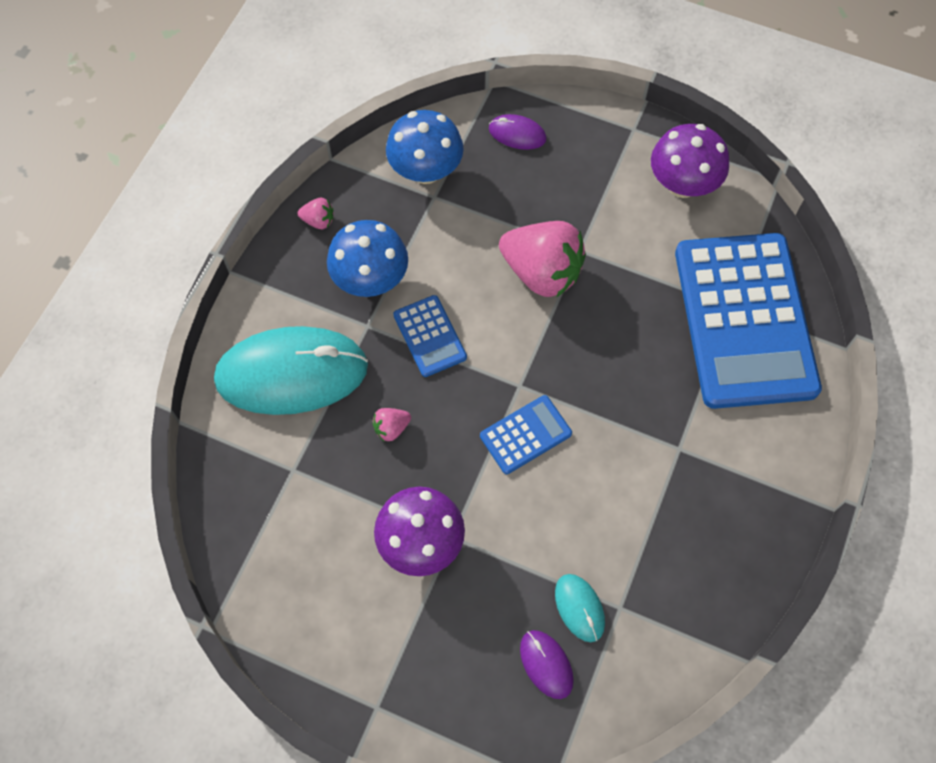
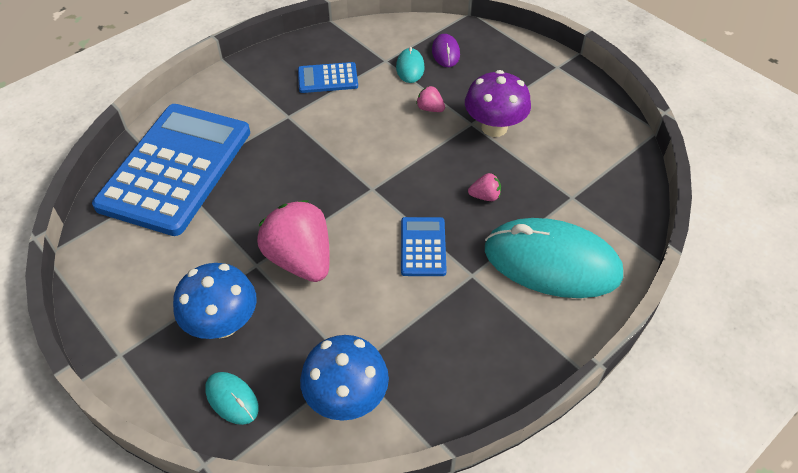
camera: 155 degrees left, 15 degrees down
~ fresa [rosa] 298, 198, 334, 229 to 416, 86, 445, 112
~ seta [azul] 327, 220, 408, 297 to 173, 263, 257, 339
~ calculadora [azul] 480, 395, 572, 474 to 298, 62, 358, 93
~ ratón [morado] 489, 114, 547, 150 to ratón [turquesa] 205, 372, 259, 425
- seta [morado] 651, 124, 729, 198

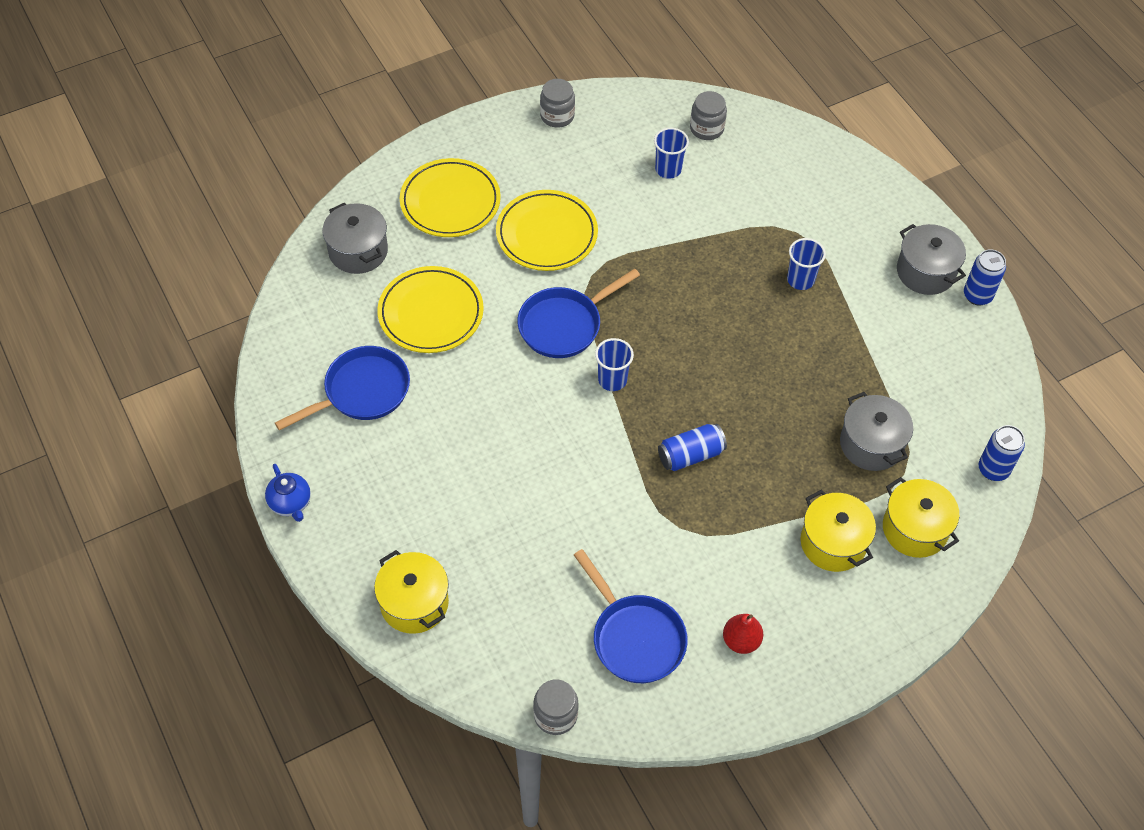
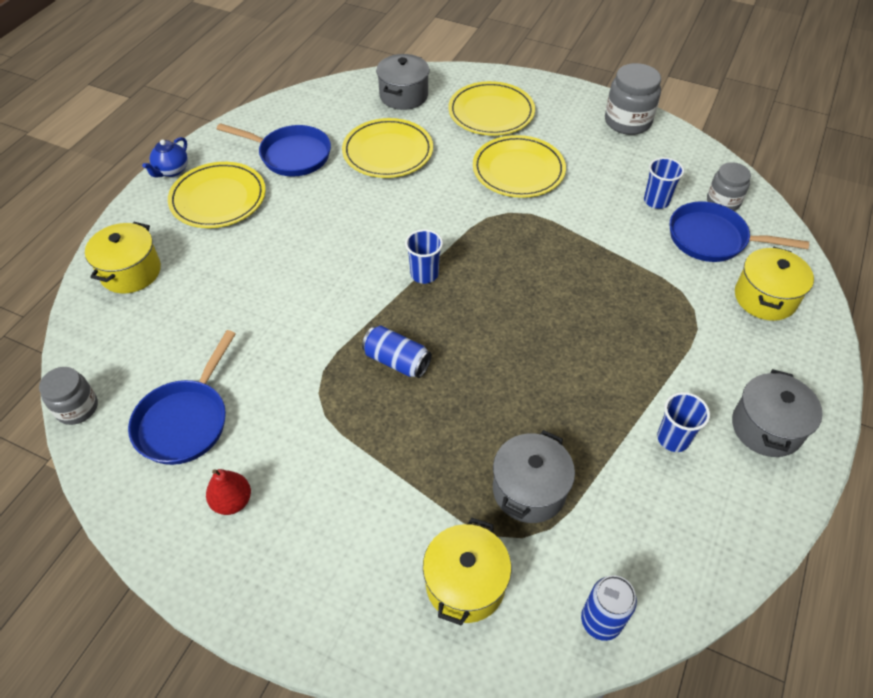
camera: 55 degrees right, 5 degrees down
~ sartén [azul] 517, 268, 640, 358 to 670, 201, 809, 262
~ tarro [gris] 540, 79, 575, 128 = 605, 63, 661, 135 x1.53
~ vaso [azul] 787, 238, 826, 290 to 657, 392, 710, 452
~ olla [amarillo] 800, 489, 876, 572 to 735, 247, 814, 321
- lata [azul] 964, 249, 1006, 306
+ plato [amarillo] 168, 162, 266, 228

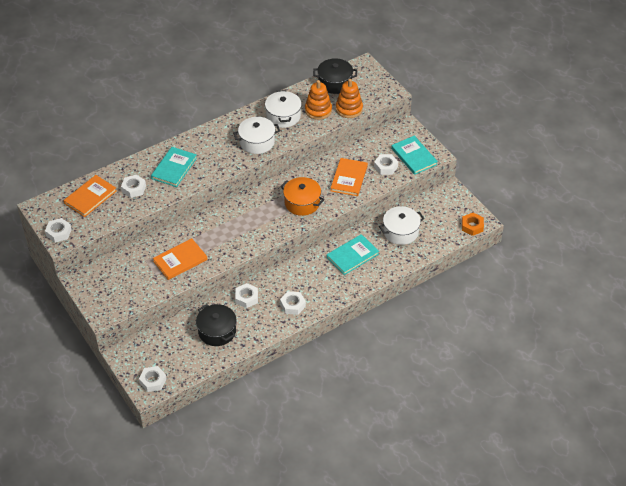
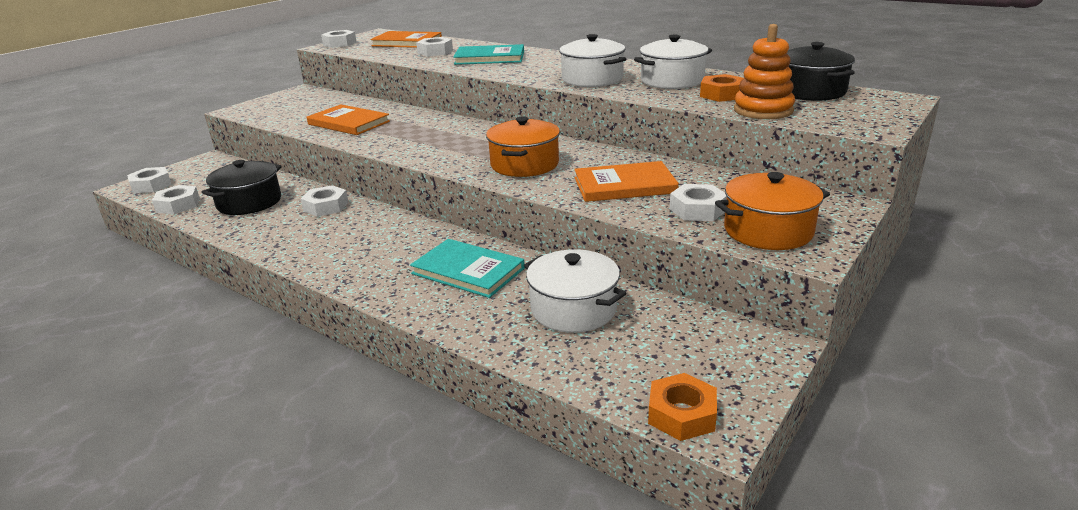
camera: 70 degrees right, 20 degrees down
~ tuerca [blanco] 280, 291, 306, 315 to 152, 185, 200, 214
~ juguete apilable [naranja] 305, 80, 332, 120 to tuerca [naranja] 700, 74, 744, 102
~ libro [turquesa] 391, 136, 438, 175 to olla [naranja] 715, 172, 830, 250

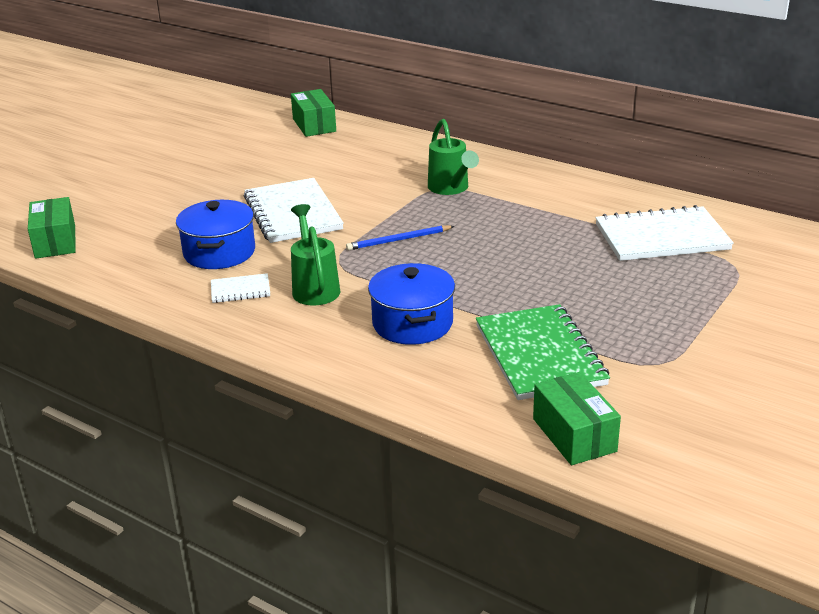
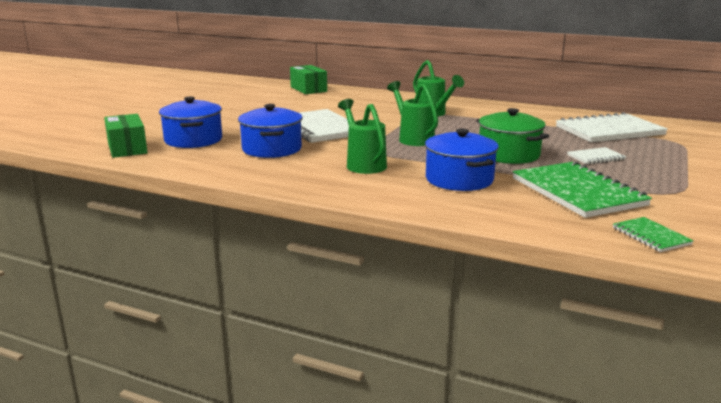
camera: 10 degrees left, 10 degrees down
~ cuaderno [blanco] 211, 273, 270, 303 to 567, 147, 626, 164
~ lápiz [azul] 346, 225, 455, 250 to regadera [verde] 387, 81, 438, 146
~ caja [verde] 533, 372, 621, 465 to cuaderno [verde] 613, 217, 694, 252
+ olla [azul] 159, 96, 222, 148
+ olla [verde] 476, 108, 549, 164

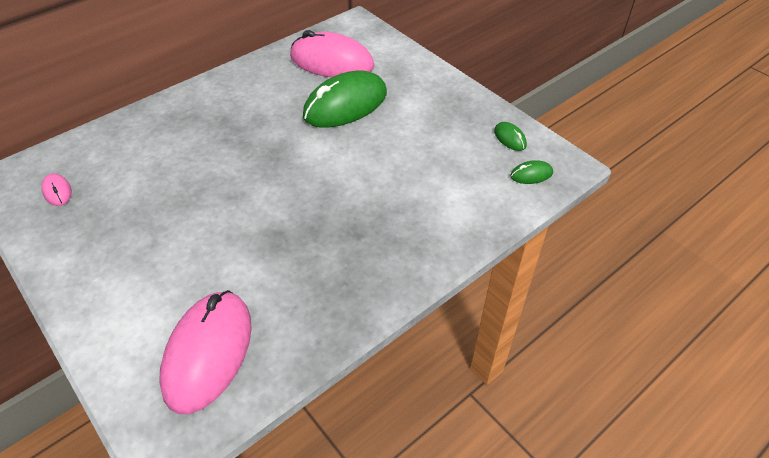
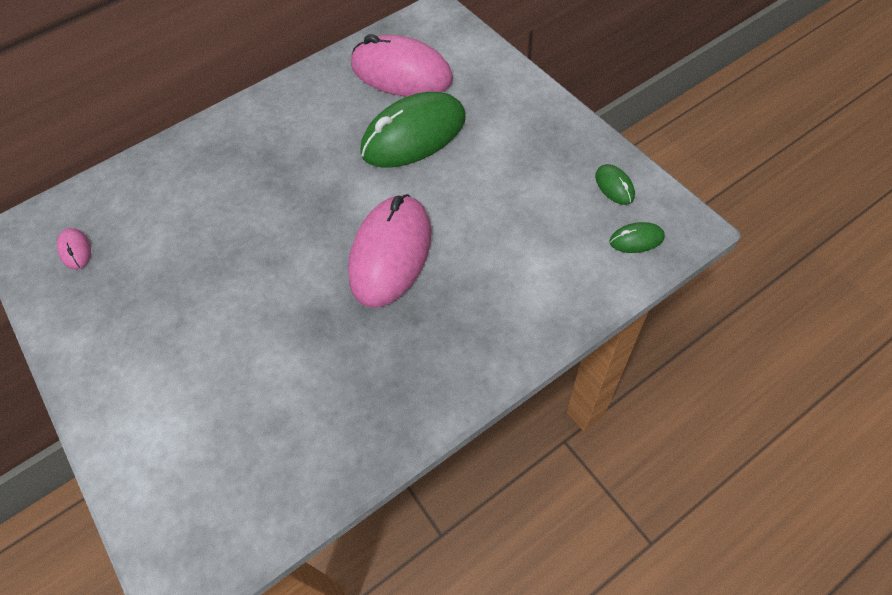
camera: 10 degrees right, 10 degrees up
~ ratón [rosa] 159, 290, 252, 414 to 348, 194, 431, 307

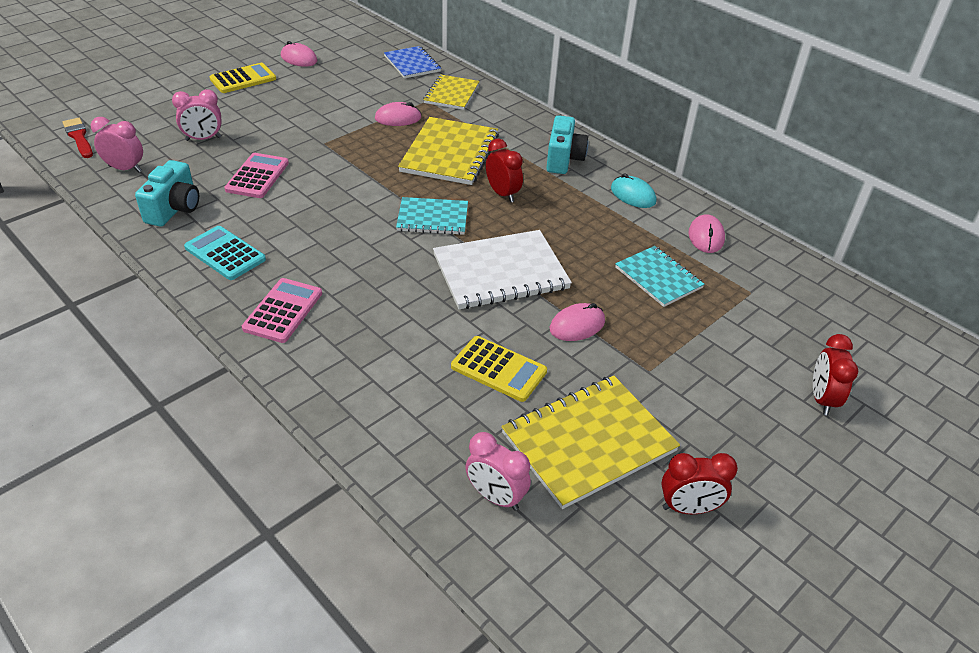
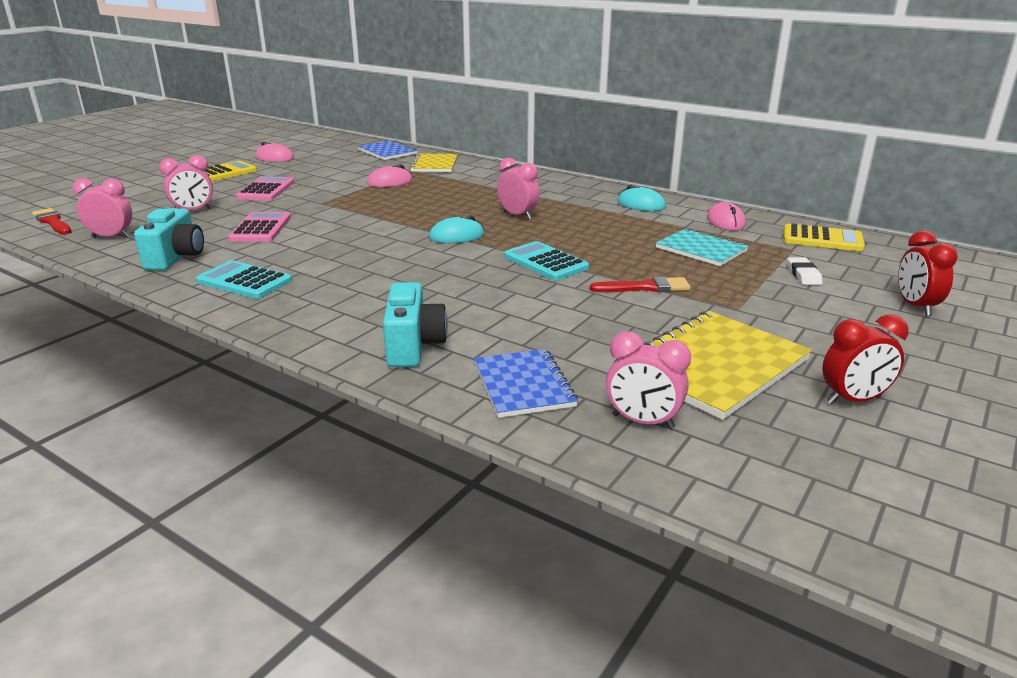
camera: 10 degrees left, 15 degrees down
~ calculadora [rosa] 242, 278, 322, 343 to 236, 176, 295, 201
~ cuaderno [turquesa] 396, 197, 468, 235 to ratón [turquesa] 429, 215, 485, 243
- cuaderno [amarillo] 398, 117, 499, 185
~ cuaderno [blanco] 433, 230, 572, 309 to calculadora [turquesa] 504, 241, 589, 281
~ calculadora [amarillo] 451, 336, 547, 402 to 784, 223, 865, 251
~ despertador [rojo] 486, 139, 523, 203 to despertador [rosa] 497, 158, 539, 220
~ cámara [turquesa] 546, 115, 589, 174 to 383, 282, 448, 367
~ ratón [rosa] 550, 303, 605, 341 to pincel [rojo] 590, 276, 690, 292
+ cuaderno [azul] 474, 349, 578, 418
+ goma de borrar [blanco] 788, 258, 822, 285

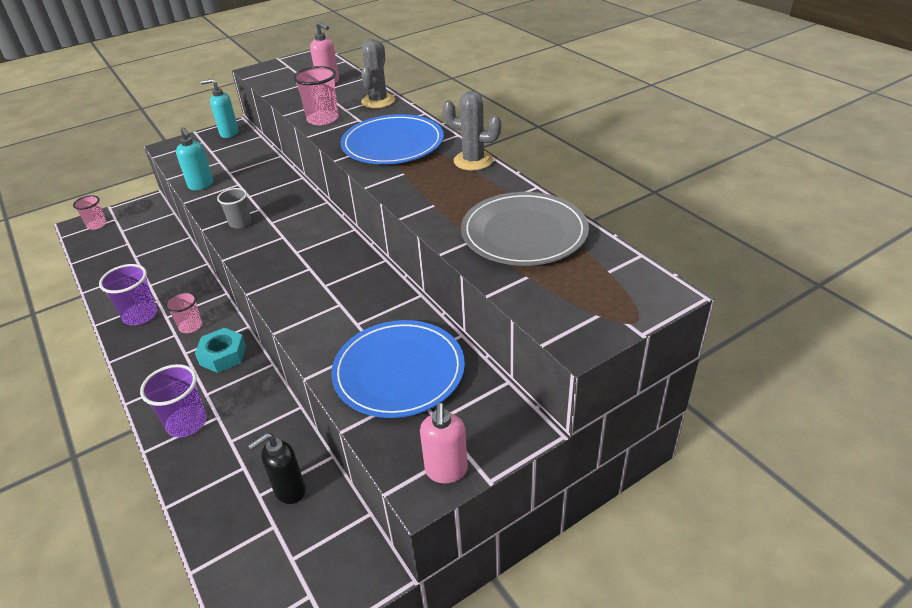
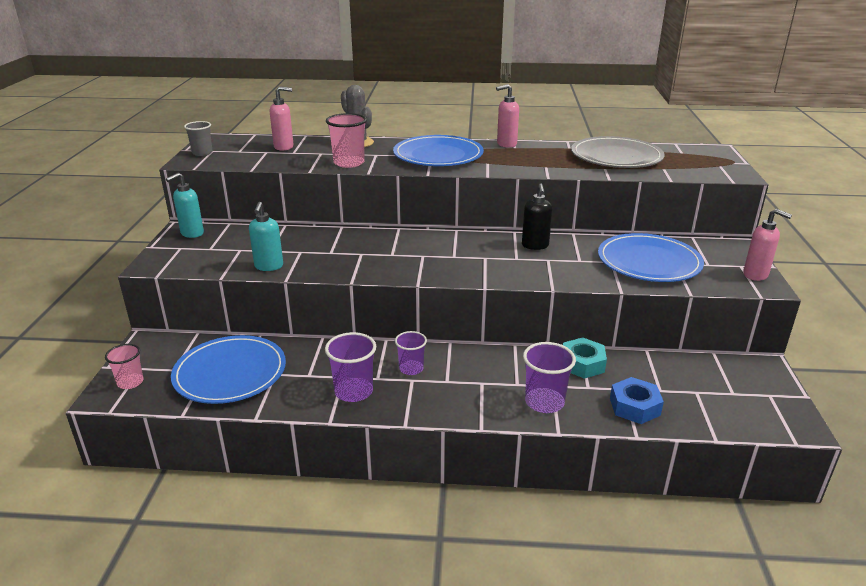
camera: 55 degrees left, 10 degrees down
~ vaso [rosa] 165, 292, 202, 333 to vaso [morado] 395, 331, 427, 375
~ dispensador de jabón [turquesa] 176, 127, 213, 190 = 249, 202, 283, 271 90 degrees clockwise
~ tuerca [turquesa] 195, 328, 246, 373 to 563, 337, 607, 379
~ vaso [gris] 217, 188, 251, 229 to 184, 121, 213, 156
~ dispensador de jabón [negro] 248, 433, 306, 504 to 522, 183, 552, 250
~ cactus [gris] 442, 91, 501, 171 to dispensador de jabón [rosa] 496, 84, 519, 148
+ plato [azul] 171, 335, 286, 404
+ tuerca [azul] 610, 377, 664, 424

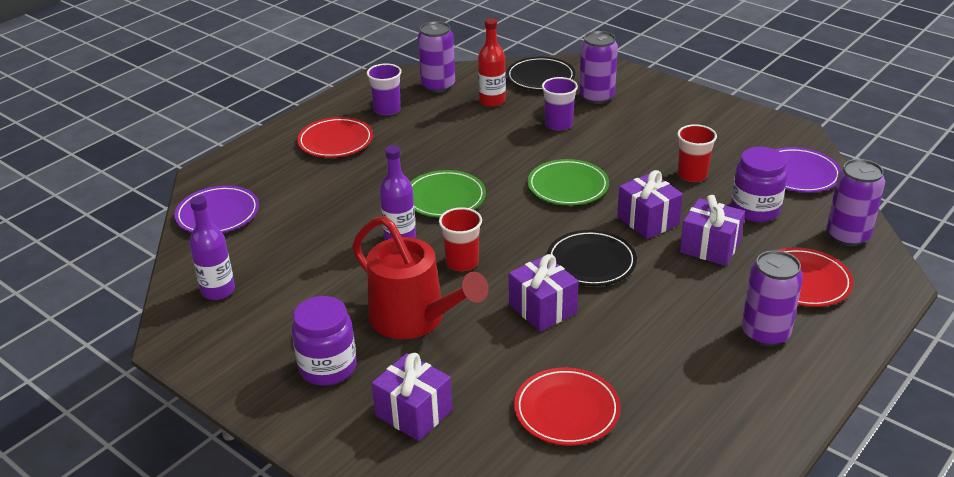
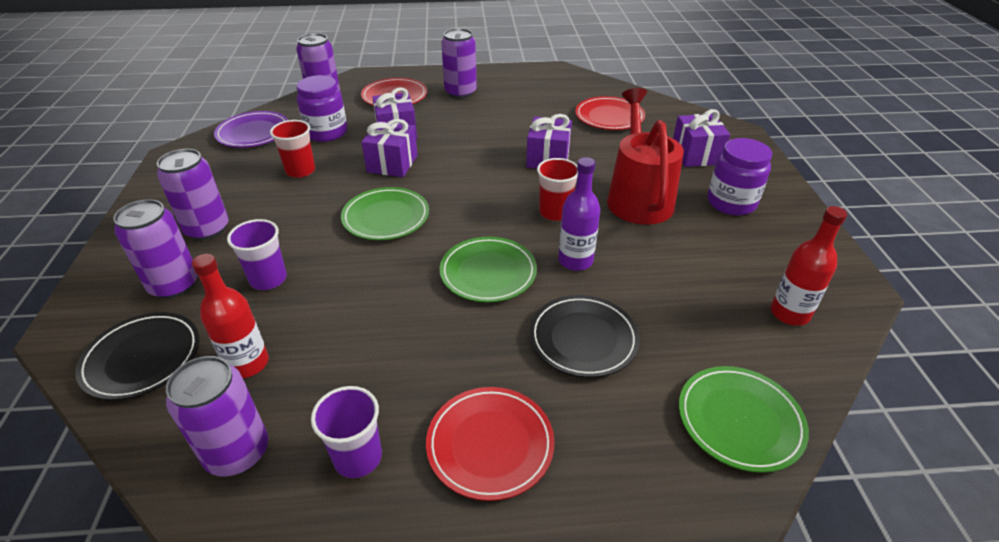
camera: 135 degrees left, 5 degrees up
~ plato [morado] 174, 185, 259, 233 to plato [verde] 679, 366, 809, 473
~ botella [morado] 189, 195, 235, 300 to botella [rojo] 771, 206, 847, 326
~ plato [negro] 547, 230, 637, 286 to 529, 295, 639, 378
+ lata [morado] 157, 149, 229, 240

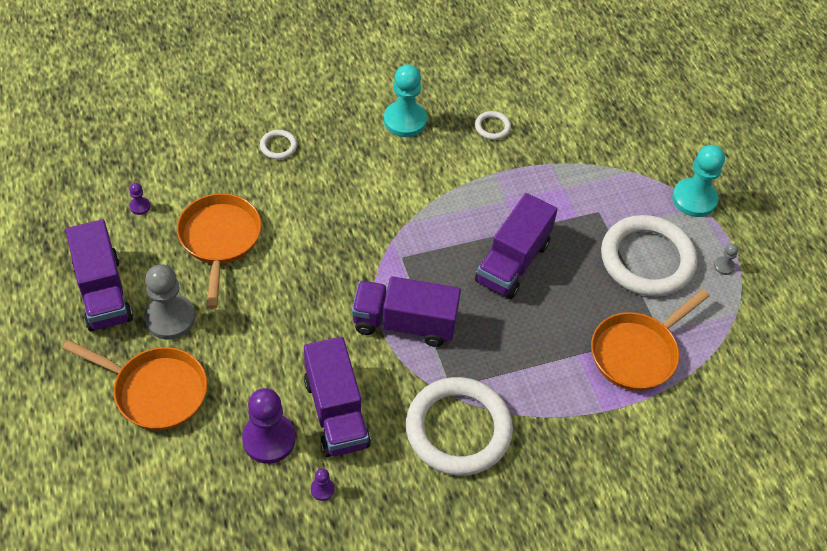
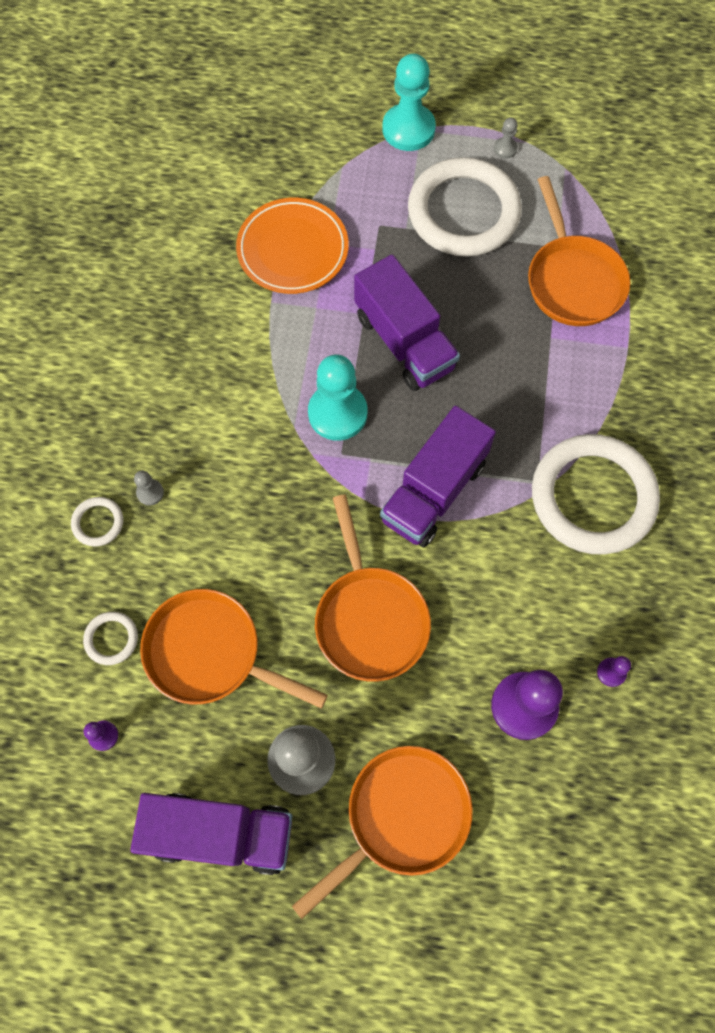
camera: 60 degrees left, 15 degrees up
- camión [morado] 304, 337, 371, 457
~ peón [turquesa] 384, 64, 427, 137 to 308, 355, 368, 441
~ anillo [blanco] 475, 111, 511, 140 to 83, 612, 138, 665
+ peón [gris] 134, 471, 164, 506
+ plato [naranja] 236, 198, 349, 294
+ sartén [naranja] 315, 494, 431, 682

